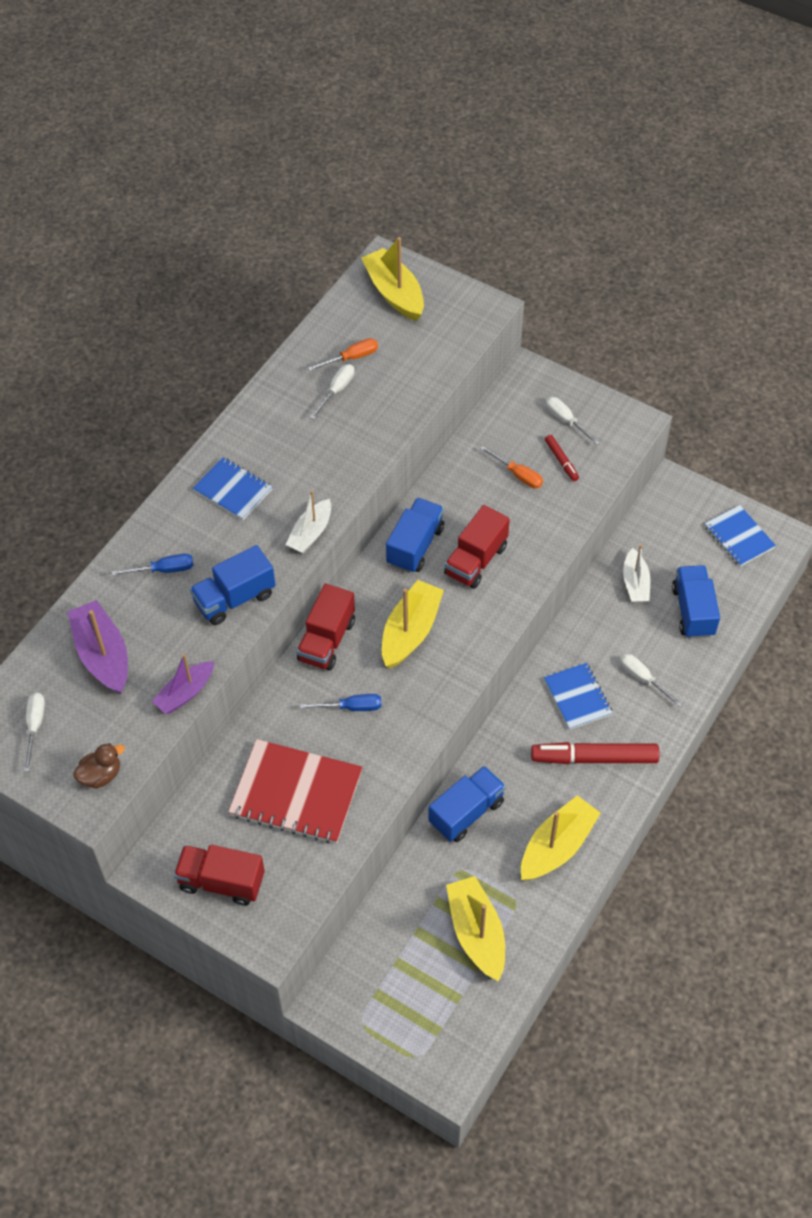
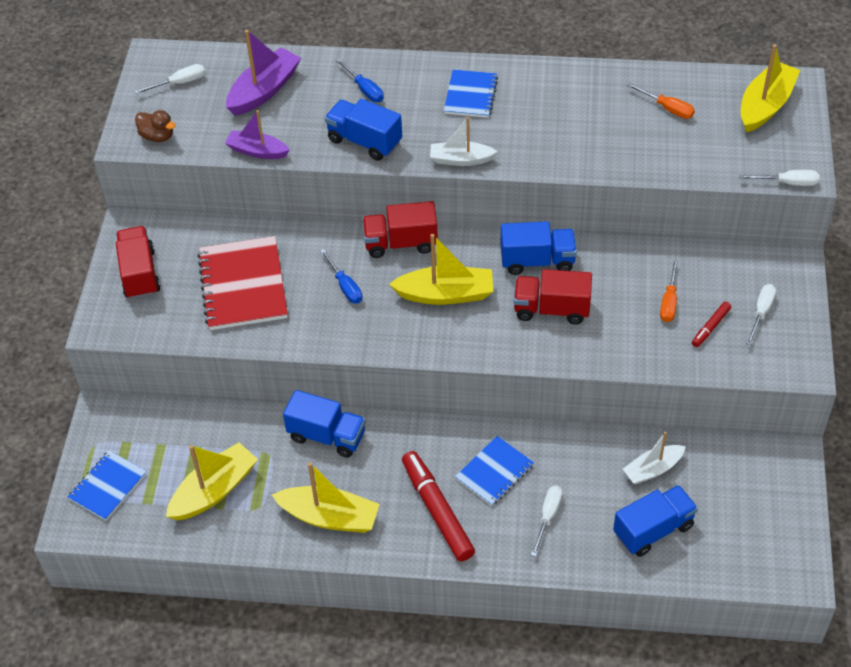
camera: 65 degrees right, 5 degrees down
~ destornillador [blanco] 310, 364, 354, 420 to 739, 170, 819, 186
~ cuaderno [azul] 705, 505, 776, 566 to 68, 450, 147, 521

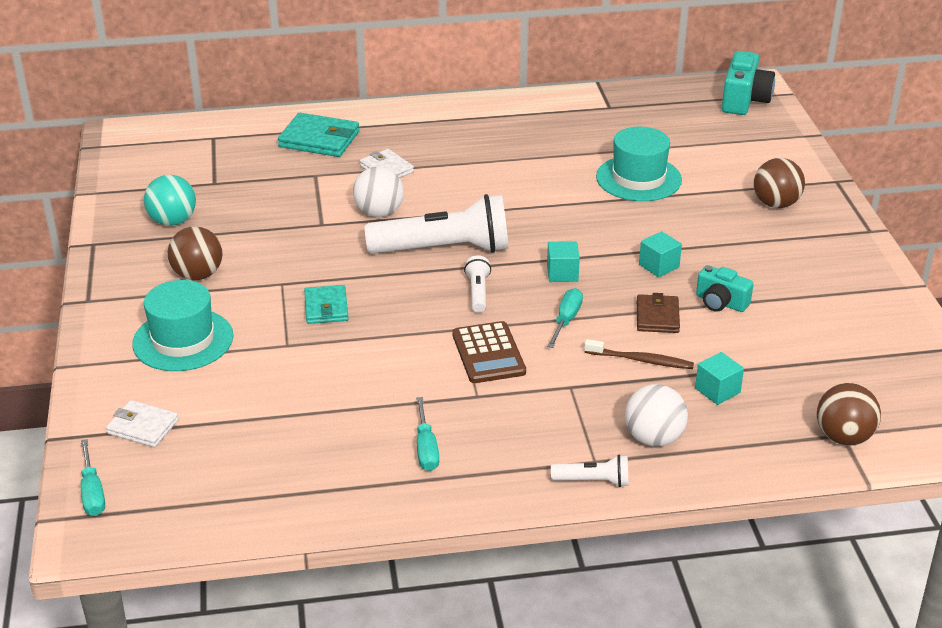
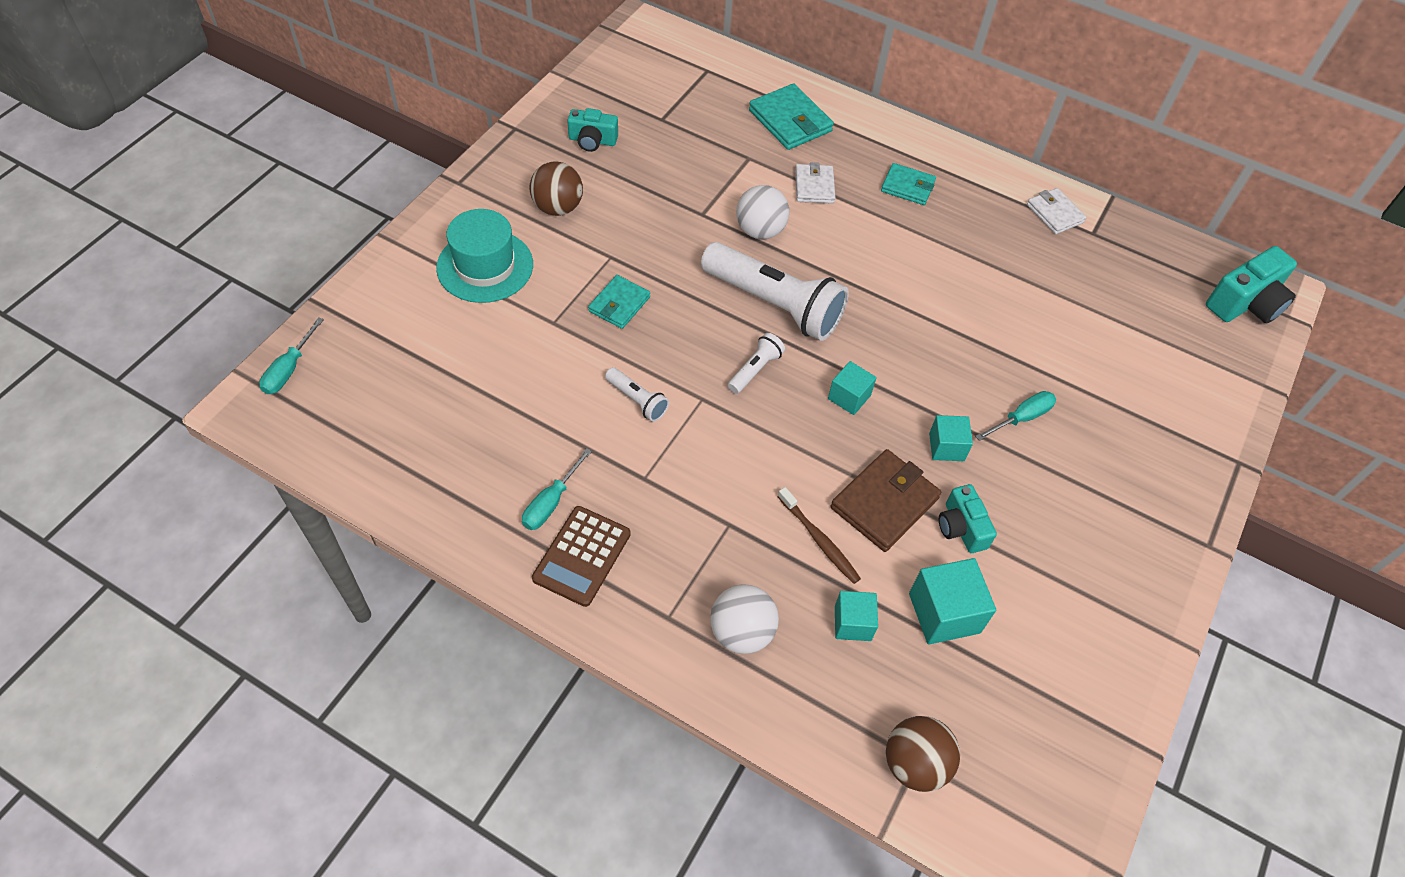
camera: 35 degrees right, 20 degrees up
~ cartera [blanco] 106, 400, 179, 447 to 1027, 188, 1087, 234
~ pelota [turquesa] 144, 175, 196, 226 to cámara [turquesa] 567, 108, 618, 152
~ calculadora [marrón] 452, 321, 526, 383 to 532, 506, 631, 607
~ destornillador [turquesa] 547, 288, 583, 348 to 975, 391, 1056, 441
~ lámpara de mano [blanco] 551, 455, 629, 487 to 605, 367, 669, 422
- sombrero [turquesa] 596, 127, 682, 201
~ cartera [marrón] 637, 293, 680, 333 = 831, 449, 941, 552 x1.55
- pelota [marrón] 754, 158, 805, 208
+ cartera [turquesa] 881, 163, 936, 205
+ cubo [turquesa] 909, 558, 996, 645

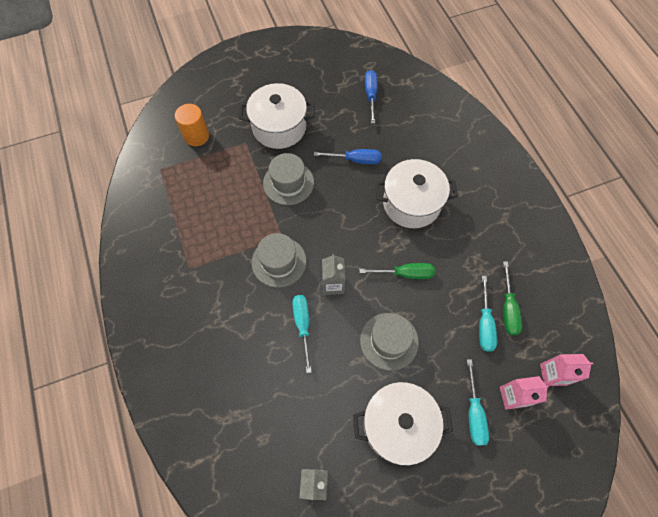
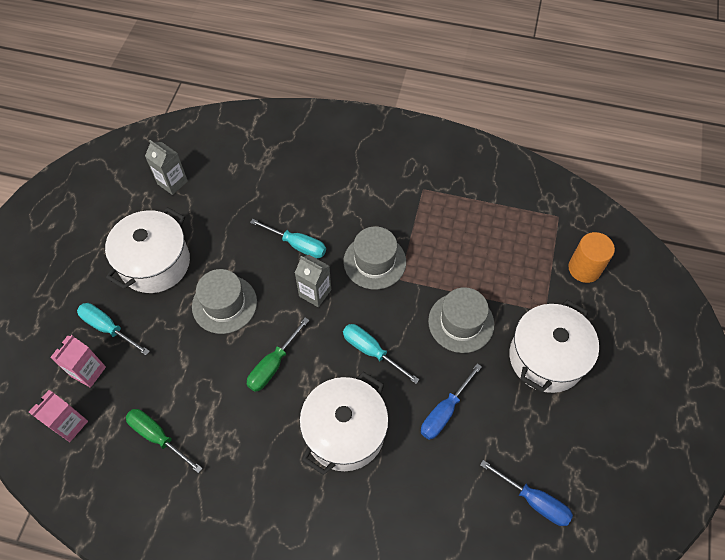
camera: 125 degrees right, 5 degrees down
~ destornillador [turquesa] 479, 276, 497, 352 to 343, 324, 420, 384

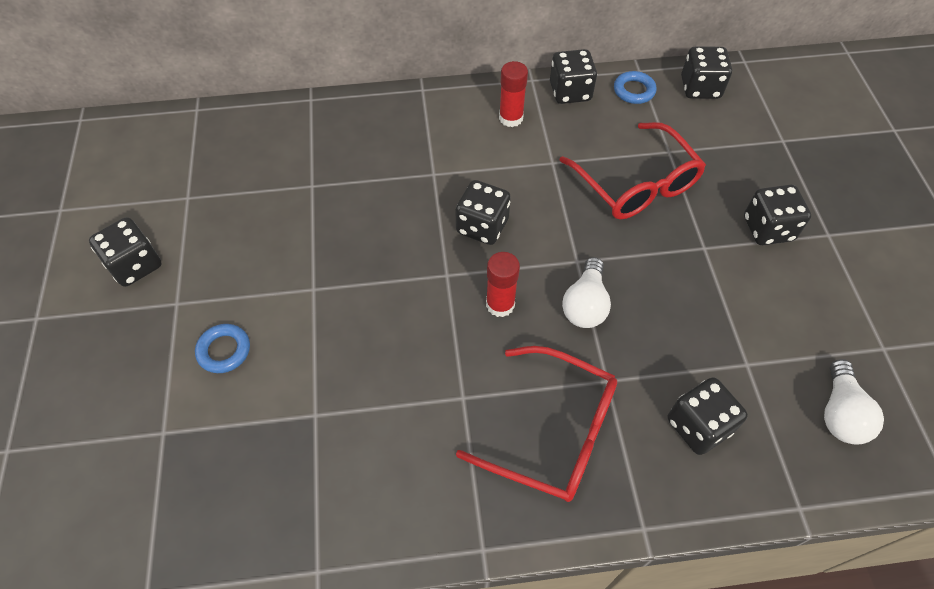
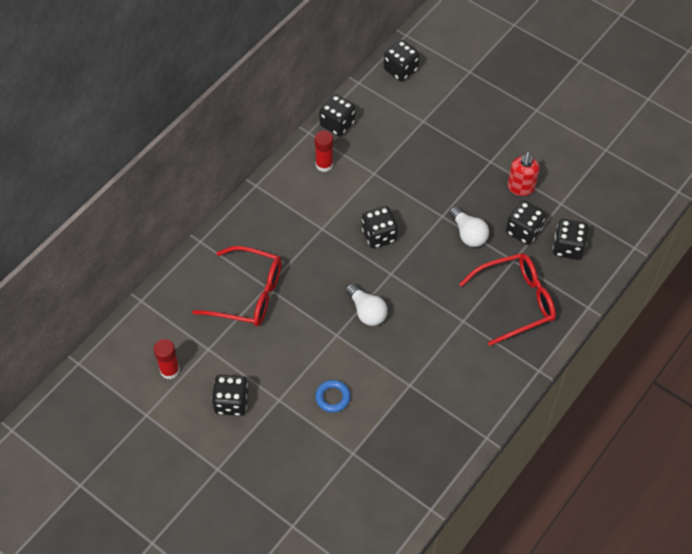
camera: 45 degrees left, 0 degrees up
~ barra de pegamento [rojo] 486, 252, 520, 317 to 154, 339, 180, 379
~ gafas [rojo] 559, 122, 706, 219 to 192, 246, 282, 326
- anillo [azul] 614, 71, 657, 104
~ dado [negro] 744, 185, 811, 245 to 506, 201, 546, 245
~ bombilla [blanco] 824, 359, 884, 445 to 346, 283, 388, 326
+ dispensador de jabón [rojo] 508, 152, 540, 196

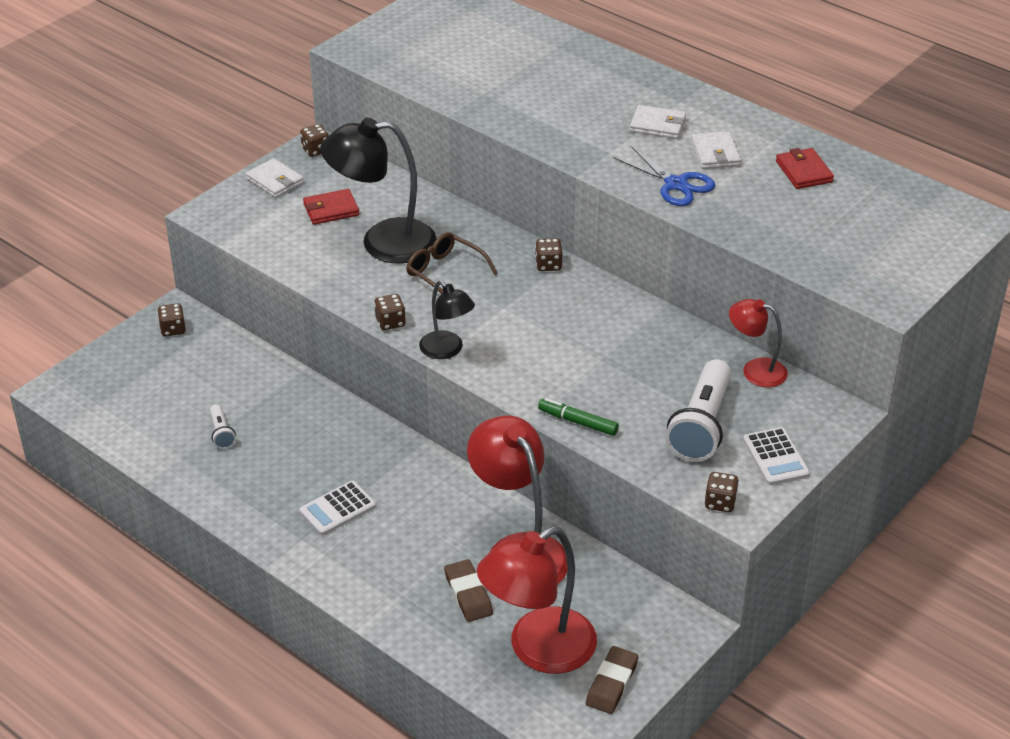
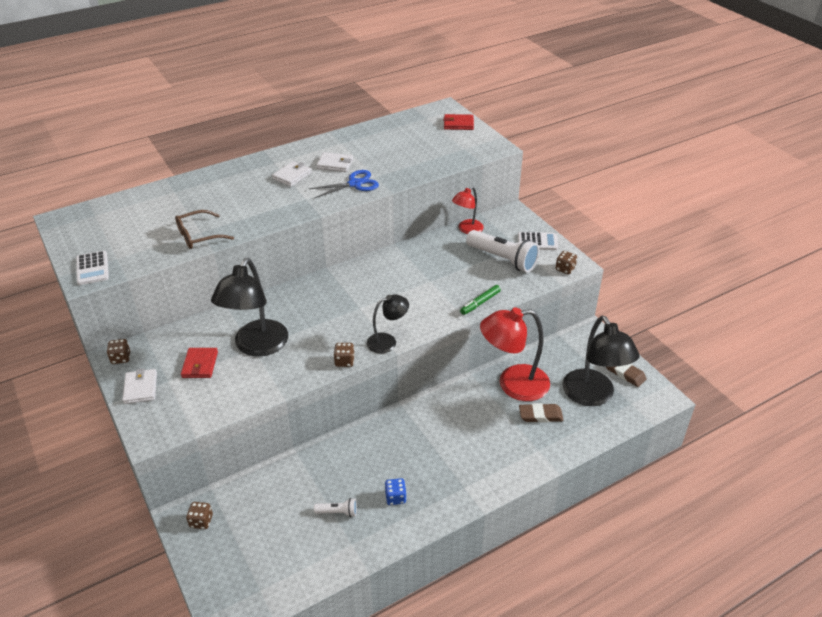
camera: 70 degrees left, 0 degrees up
~ cartera [blanco] 246, 158, 304, 198 = 122, 368, 157, 404 75 degrees counterclockwise
~ calculadora [blanco] 299, 481, 376, 535 to 76, 250, 109, 285
~ gafas [marrón] 406, 232, 498, 294 to 175, 210, 234, 249
~ lámpara [rojo] 477, 527, 597, 674 to lámpara [negro] 563, 316, 640, 406
- dado [marrón] 535, 238, 563, 271
~ cartera [rojo] 776, 148, 834, 189 to 443, 114, 474, 130
+ dado [azul] 385, 478, 407, 505

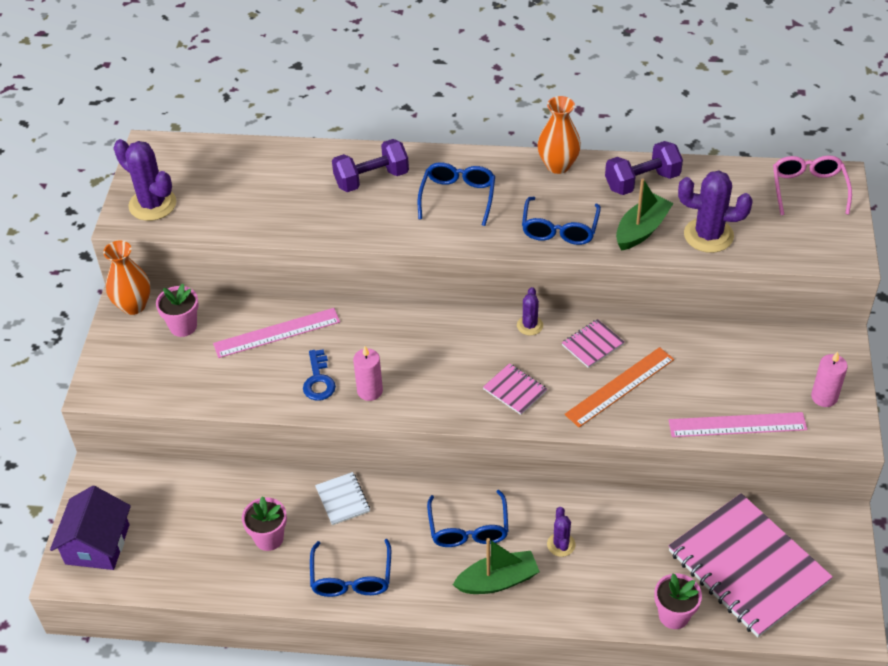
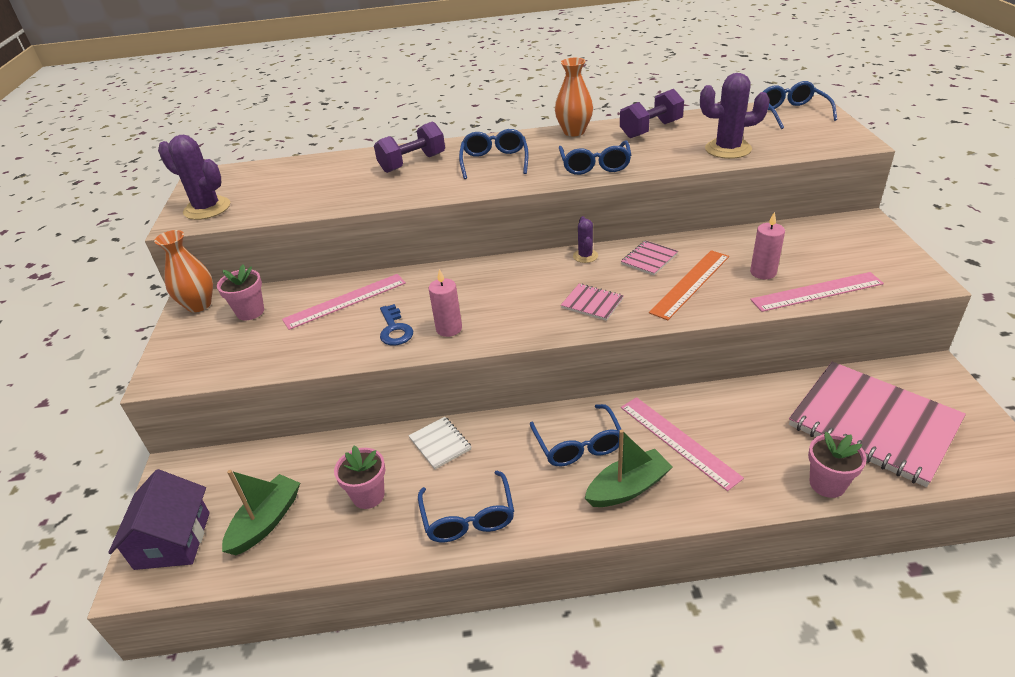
camera: 10 degrees left, 10 degrees down
~ cactus [morado] 547, 507, 575, 557 to regla [rosa] 621, 397, 744, 491
~ barco [verde] 616, 178, 674, 251 to 222, 470, 300, 555
~ gafas [rosa] 773, 155, 852, 215 to gafas [azul] 763, 81, 837, 129
~ vela [rosa] 811, 351, 848, 407 to 750, 212, 785, 279

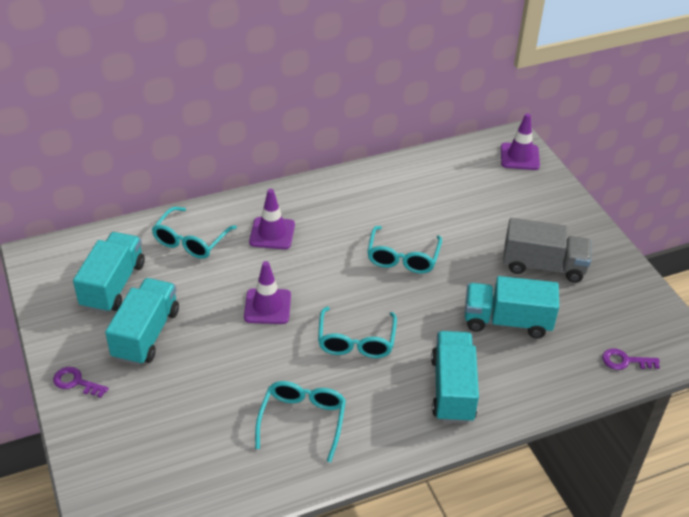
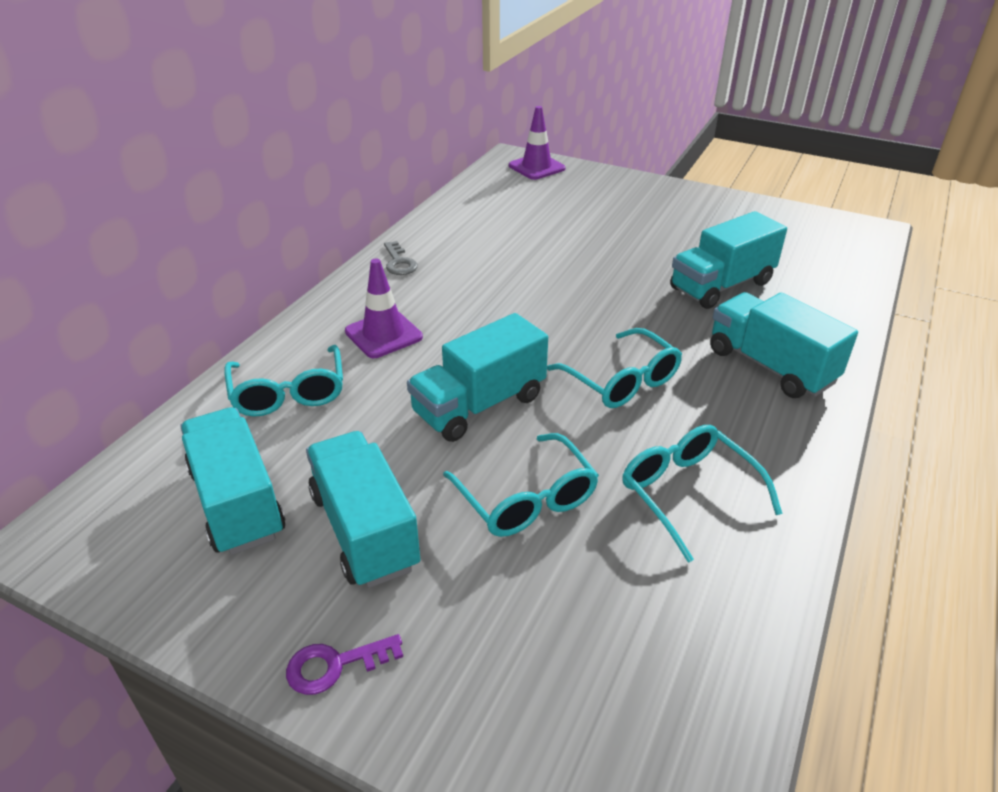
camera: 40 degrees left, 5 degrees down
~ cono de tráfico [morado] 244, 261, 291, 324 to camión [turquesa] 407, 313, 548, 442
~ gafas [turquesa] 367, 226, 442, 273 to 443, 433, 599, 537
- camión [gris] 503, 218, 592, 283
- llave [morado] 602, 348, 660, 370
+ llave [gris] 384, 241, 418, 275

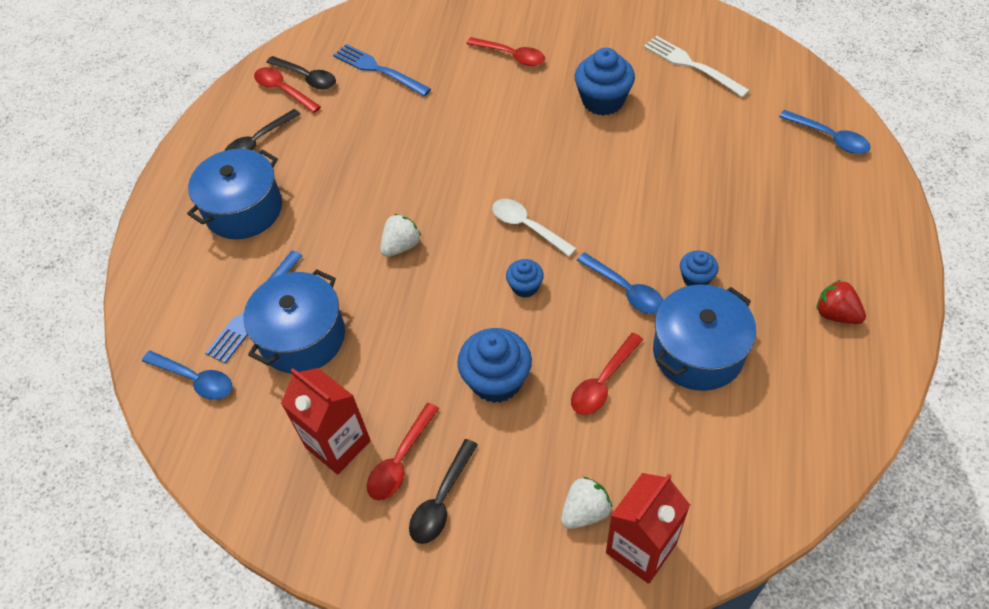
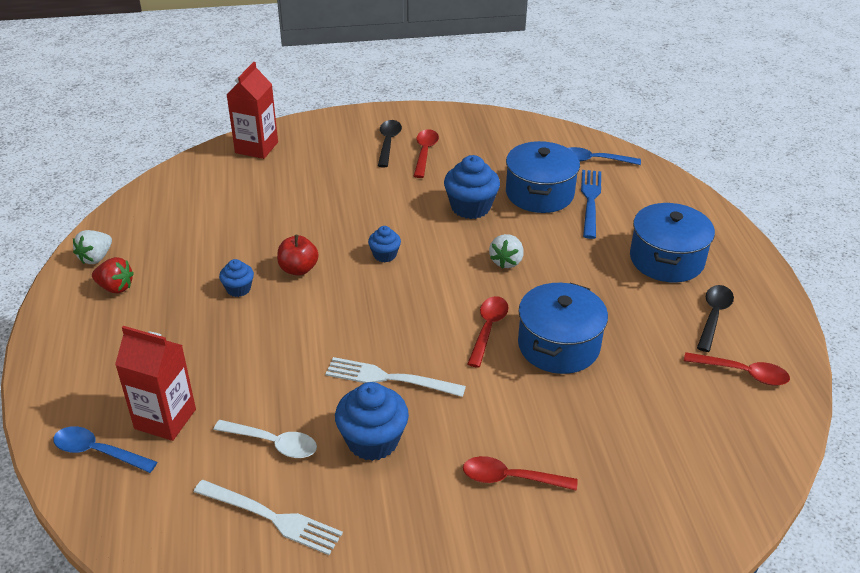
camera: 155 degrees right, 15 degrees down
- cuchara [negro] 266, 56, 336, 90
~ cartón de leche [rojo] 281, 368, 371, 474 to 115, 326, 196, 441
- tenedor [azul] 333, 44, 431, 96
~ magdalena [azul] 457, 328, 532, 403 to 444, 155, 500, 219
~ cuchara [blanco] 492, 199, 577, 257 to 214, 420, 317, 458
~ fresa [blanco] 561, 477, 612, 529 to 73, 230, 112, 264
~ cuchara [rojo] 571, 333, 643, 415 to 468, 296, 508, 368
~ cuchara [azul] 577, 252, 664, 314 to manzana [rojo] 277, 235, 319, 276
~ olla [azul] 653, 284, 756, 391 to 518, 283, 608, 374
+ tenedor [blanco] 326, 357, 466, 397

